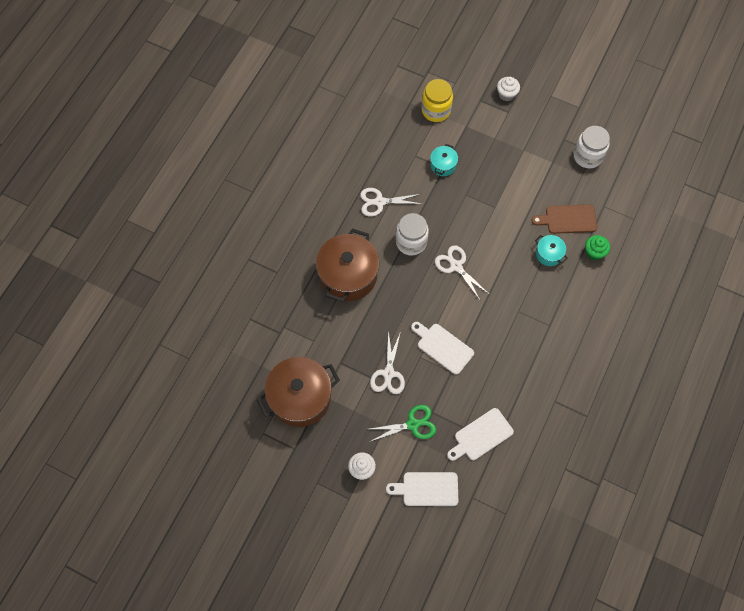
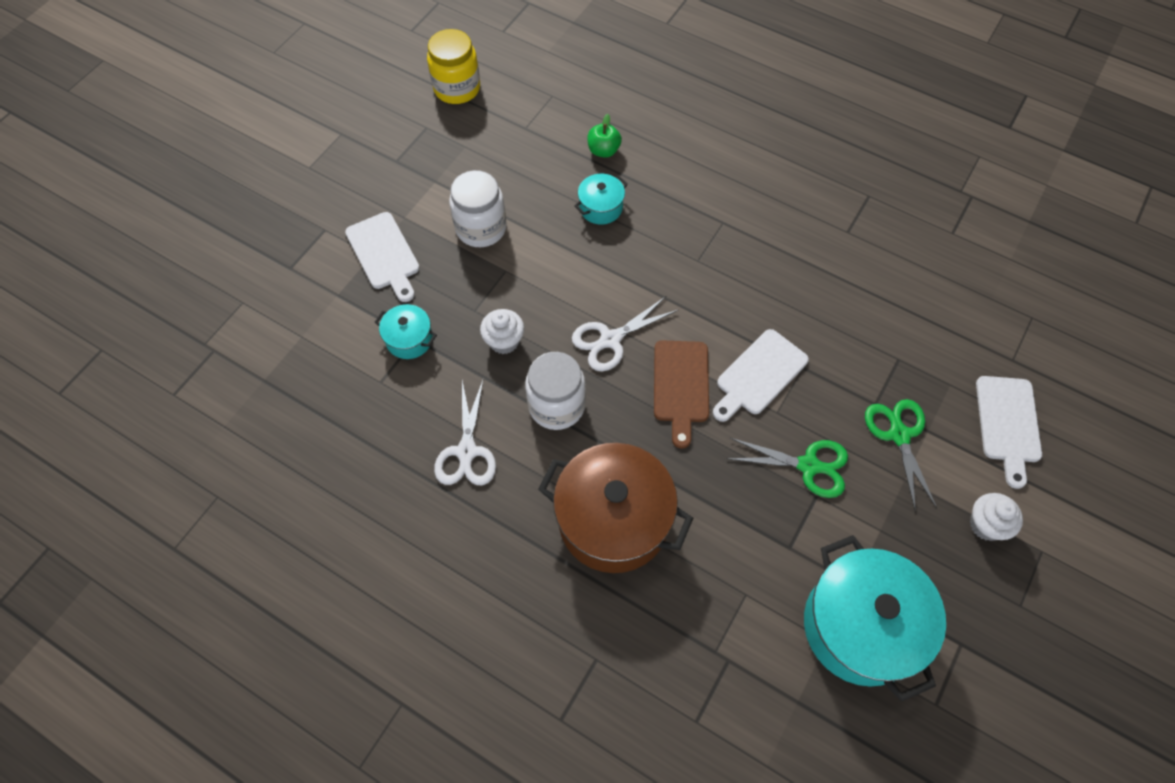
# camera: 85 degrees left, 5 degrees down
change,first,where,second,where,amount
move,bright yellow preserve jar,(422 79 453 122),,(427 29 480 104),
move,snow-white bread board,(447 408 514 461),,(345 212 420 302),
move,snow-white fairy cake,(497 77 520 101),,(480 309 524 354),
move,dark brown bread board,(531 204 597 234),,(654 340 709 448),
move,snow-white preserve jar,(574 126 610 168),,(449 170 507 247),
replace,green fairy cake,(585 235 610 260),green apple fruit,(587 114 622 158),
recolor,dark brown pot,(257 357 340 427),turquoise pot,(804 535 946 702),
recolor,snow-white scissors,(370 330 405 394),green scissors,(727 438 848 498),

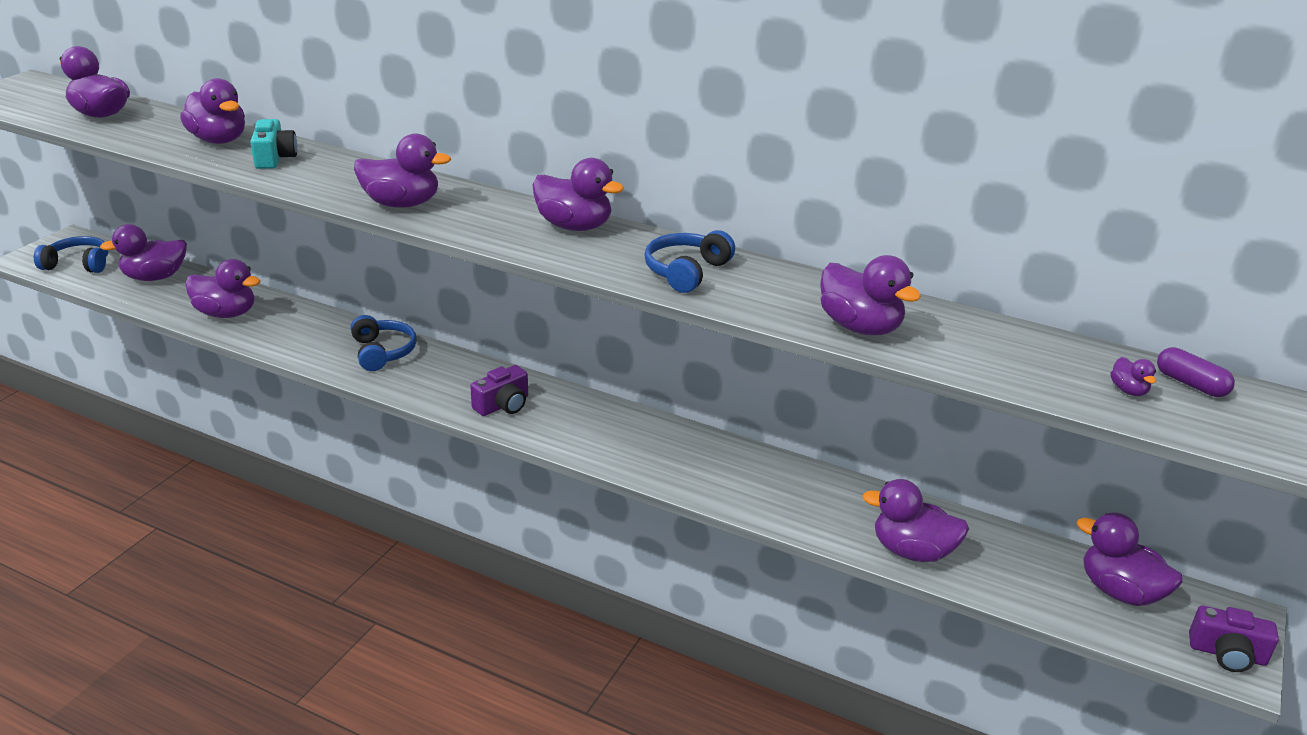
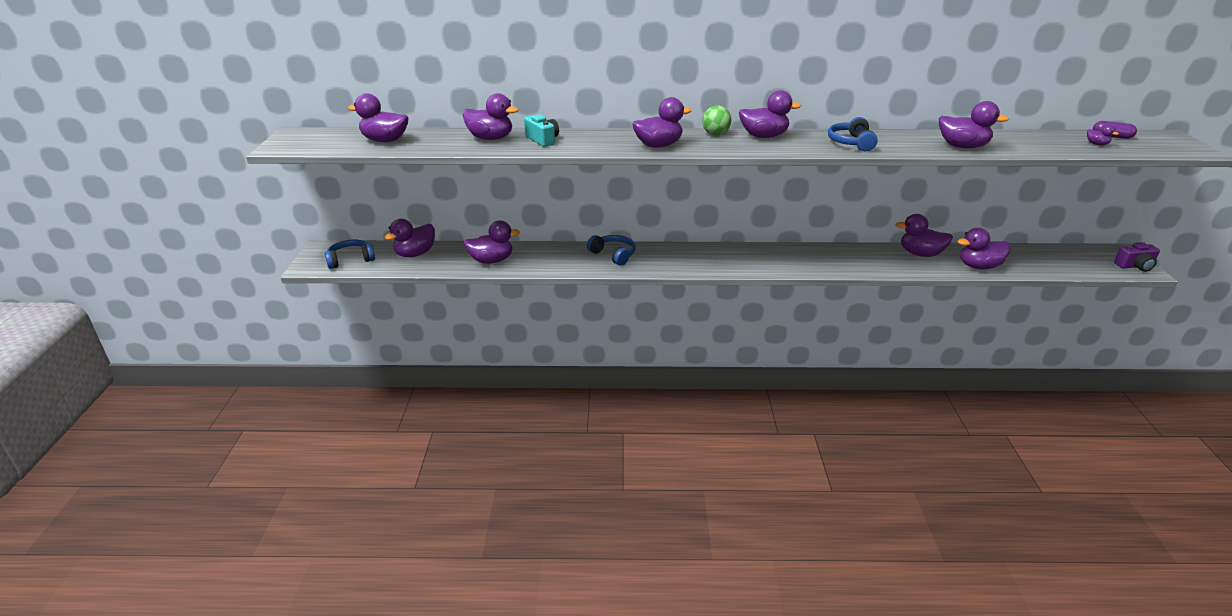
# camera: 25 degrees left, 0 degrees up
change,first,where,second,where,amount
delete,violet photo camera,(470 365 528 416),,,
insert,,,green play ball,(702 105 731 135),
move,violet rubber duck,(1077 513 1183 606),,(895 214 953 257),

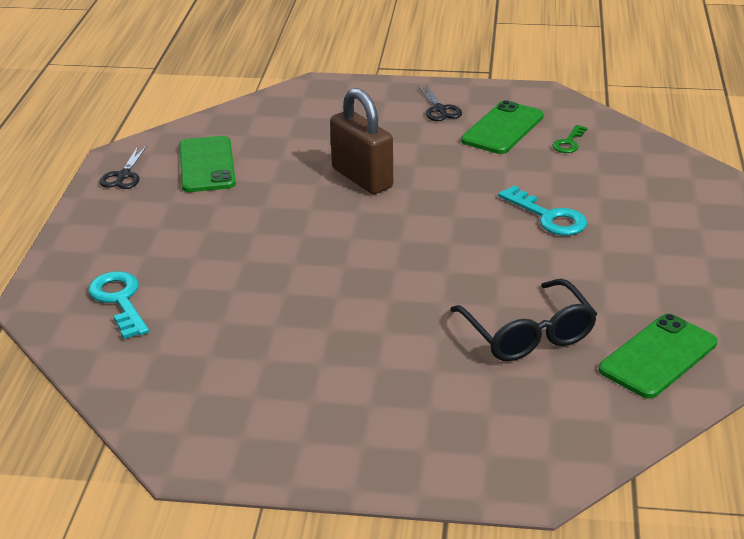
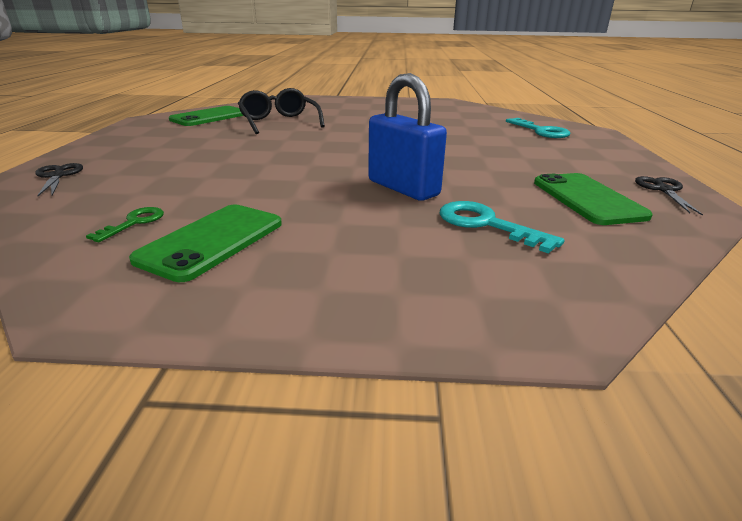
# camera: 175 degrees right, 5 degrees down
change,first,where,second,where,amount
move,black scissors,(418 84 462 121),,(35 163 83 196),
move,turquoise latchkey,(498 186 587 236),,(440 201 565 254),
recolor,dark brown lock,(330 88 393 194),royal blue lock,(368 73 447 201),

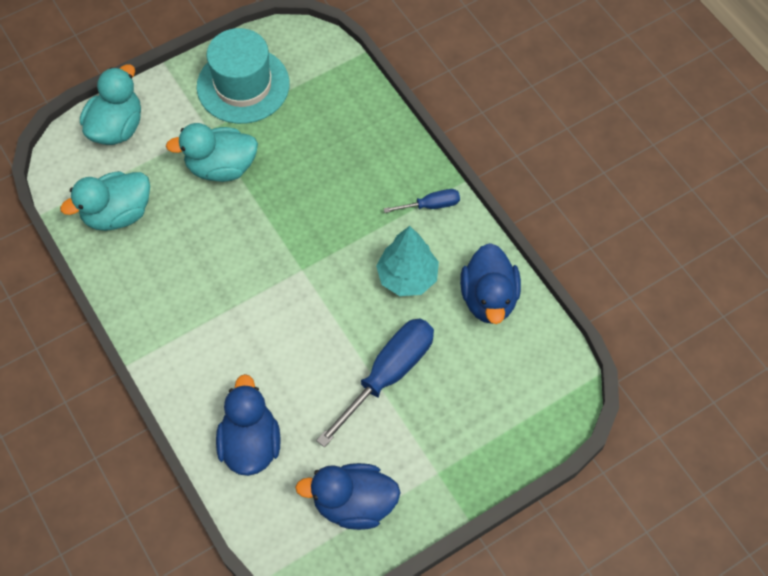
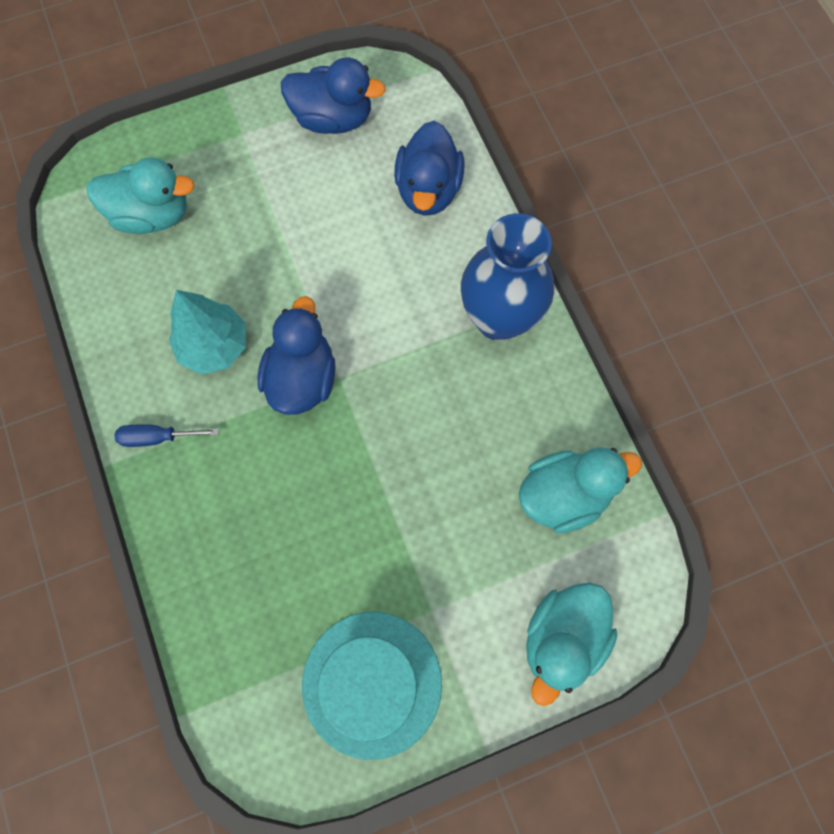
# camera: 170 degrees left, 10 degrees up
change,first,where,second,where,amount
delete,royal blue flat screwdriver,(316 318 434 447),,,
insert,,,royal blue tall vase,(461 213 554 341),
move,turquoise rubber duck,(166 123 258 182),,(86 157 195 234),
move,royal blue rubber duck,(460 243 521 324),,(257 296 335 415),

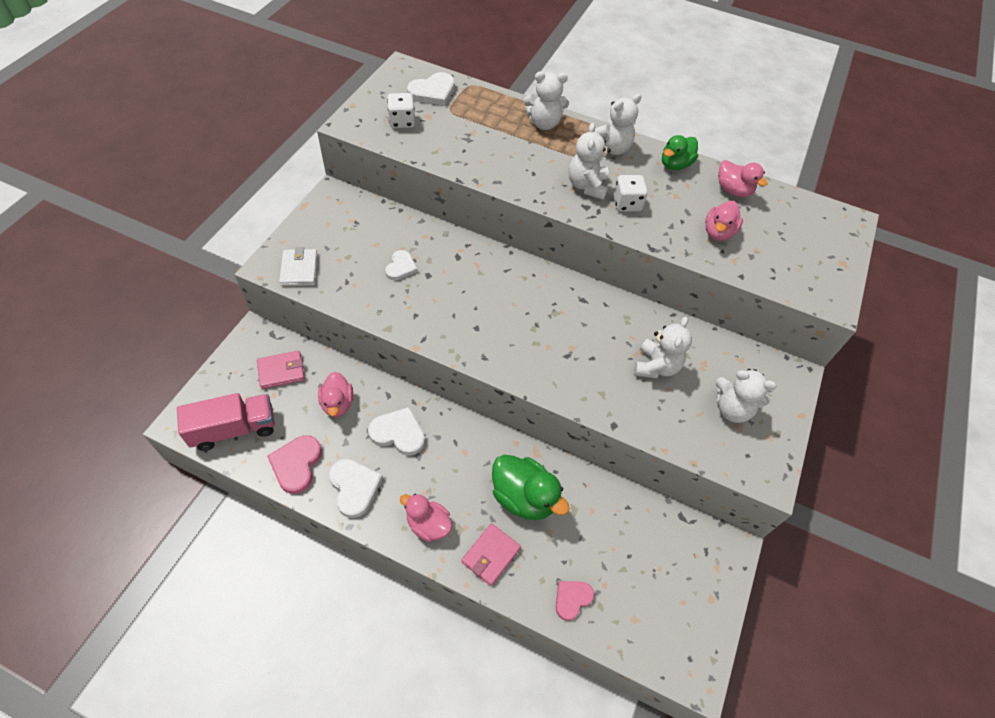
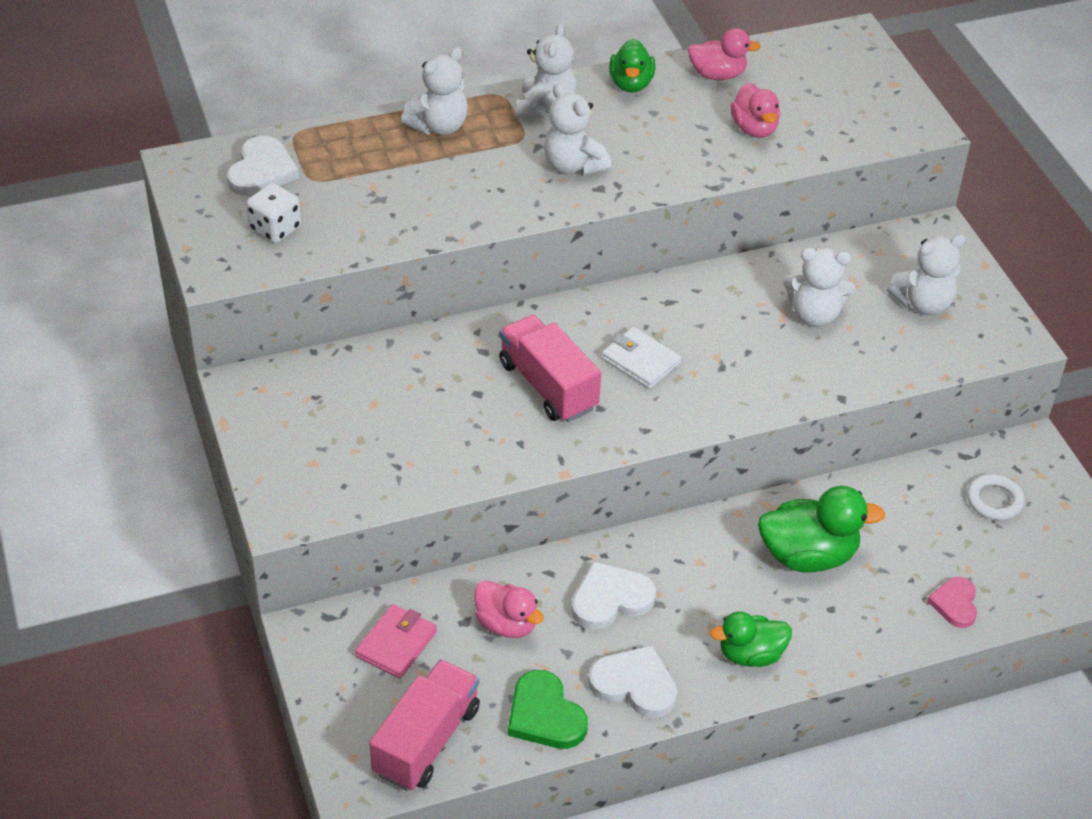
# camera: 40 degrees left, 10 degrees down
change,first,where,second,where,amount
delete,snow-white heart,(385 250 417 280),,,
delete,pink wallet,(461 523 521 586),,,
delete,snow-white game die,(613 175 648 212),,,
insert,,,pink toy truck,(499 315 601 422),
insert,,,snow-white ring,(967 474 1025 520),
move,snow-white wallet,(279 247 318 286),,(602 327 681 389),
recolor,pink heart,(267 435 322 494),green heart,(508 670 588 749),
recolor,pink rubber duck,(400 494 452 542),green rubber duck,(710 611 792 667),
rotate,snow-white stuffed bear,(634 317 692 378),,(783 248 855 327),120 degrees clockwise

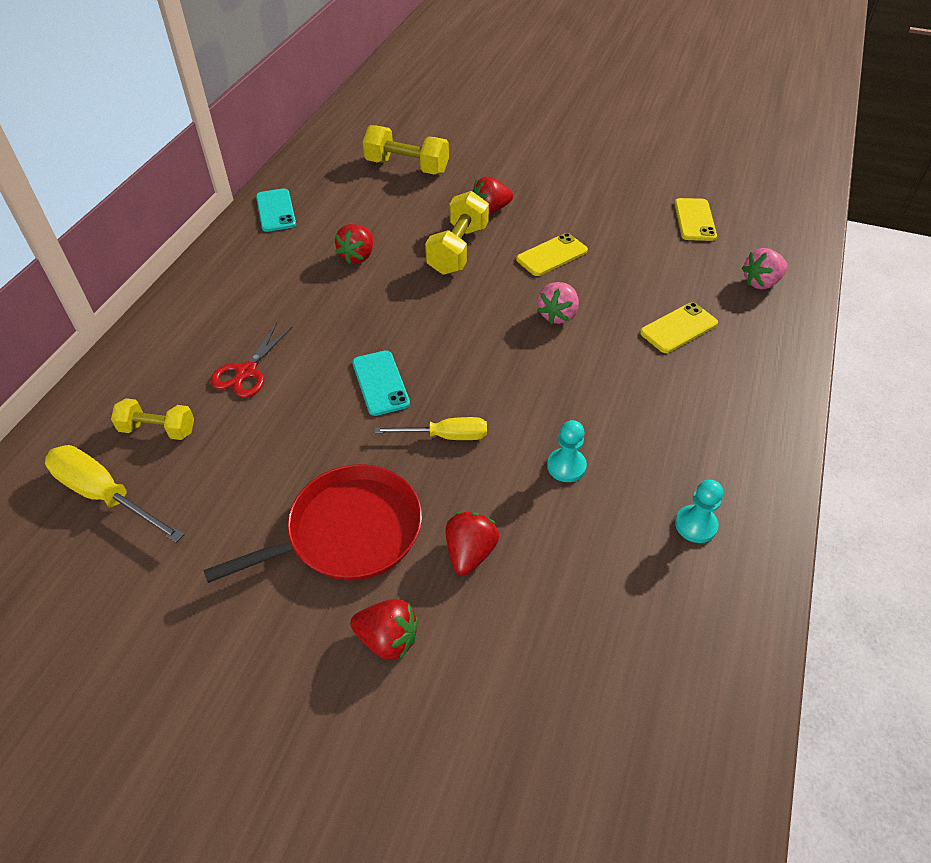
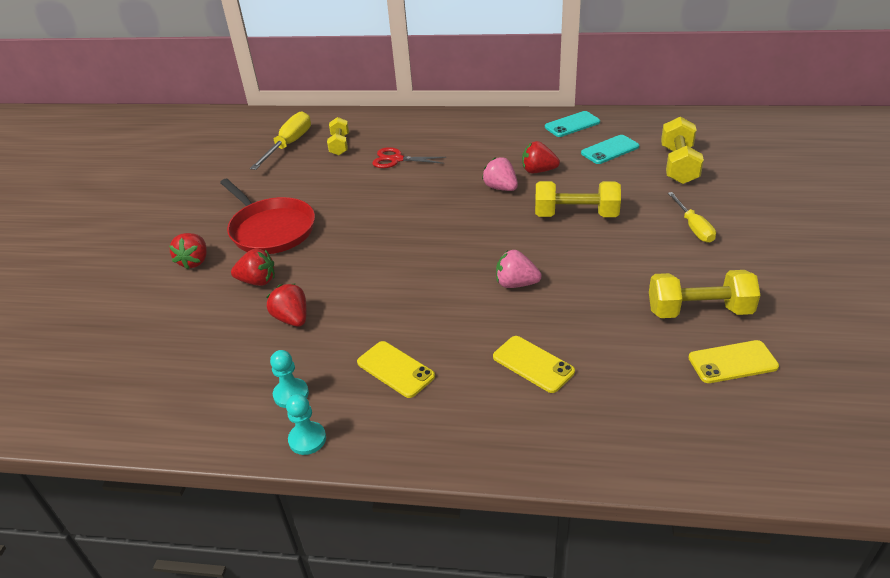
# camera: 80 degrees right, 10 degrees down
change,first,where,second,where,amount
insert,,,bright yellow dumbbell,(649 270 761 318),
move,turquoise mobile phone,(352 350 410 416),,(581 135 639 164),
move,bright yellow flat screwdriver,(374 417 487 440),,(668 192 716 243),
move,scarlet toy strawberry,(473 177 513 215),,(266 283 307 327),
move,bright yellow mobile phone,(516 233 588 276),,(357 341 435 398),
move,turquoise pawn,(547 420 587 482),,(286 394 326 455),
move,pink toy strawberry,(742 248 788 289),,(482 157 518 191),

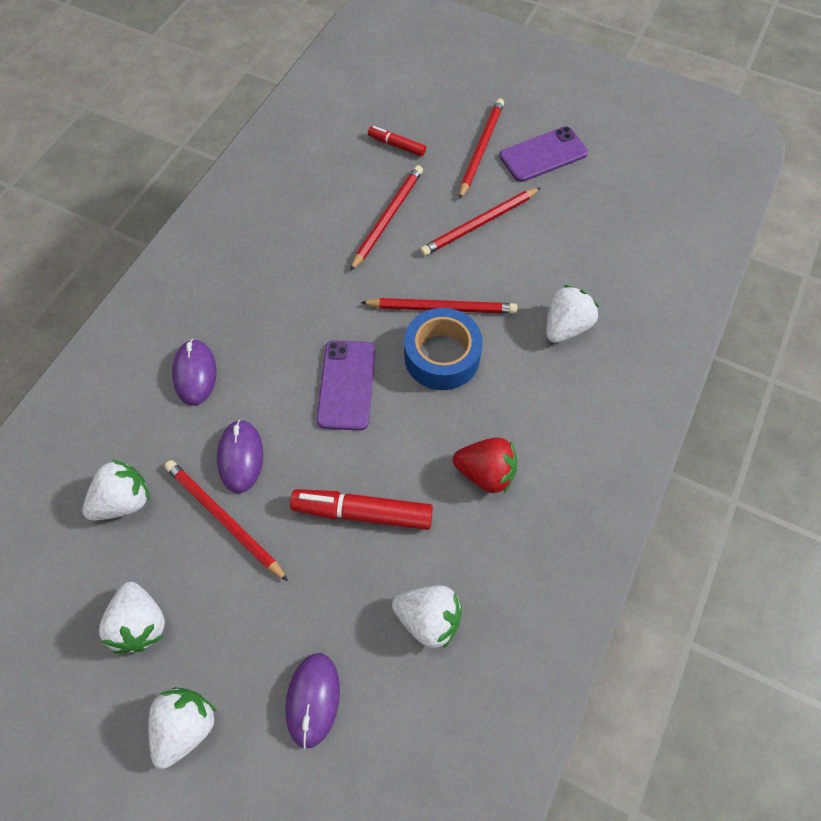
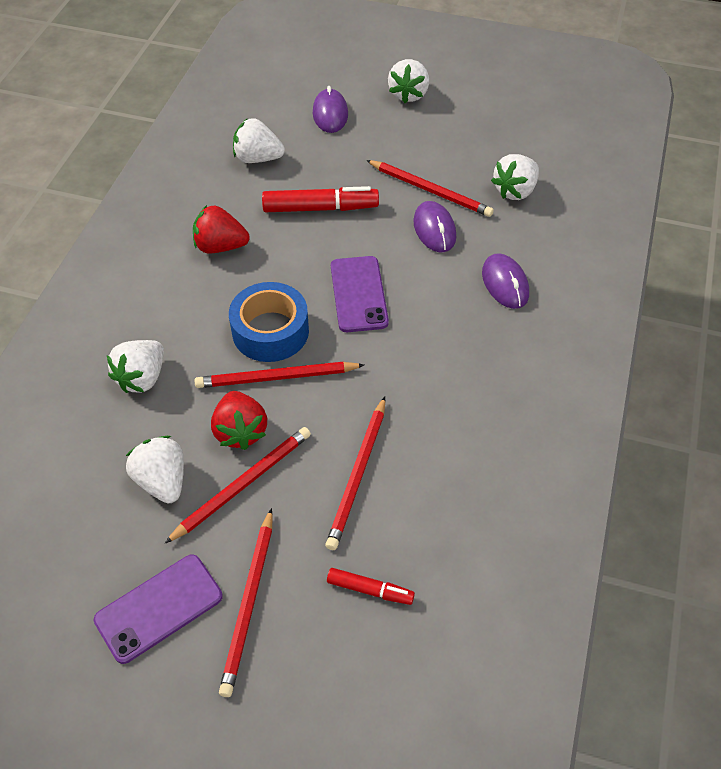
# camera: 170 degrees right, 10 degrees down
change,first,where,second,where,amount
insert,,,scarlet toy strawberry,(211 391 267 450),
move,snow-white toy strawberry,(99 582 165 654),,(126 436 184 504),

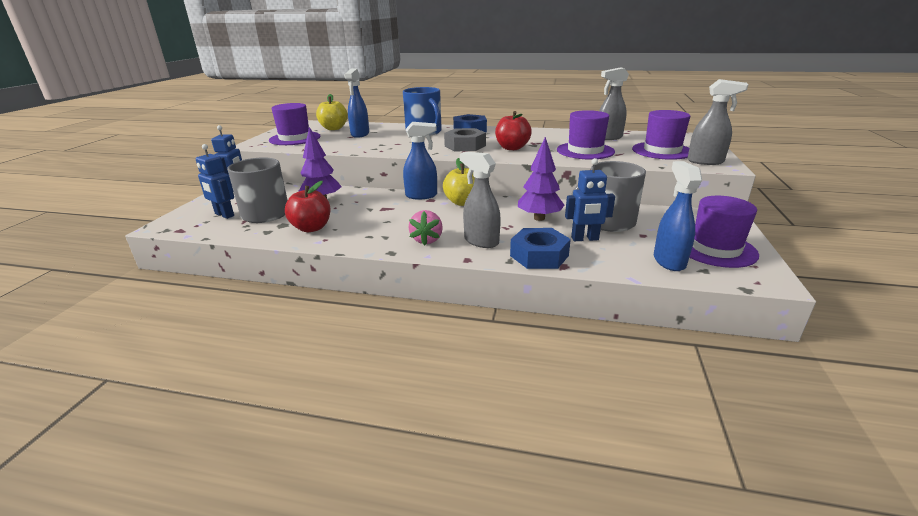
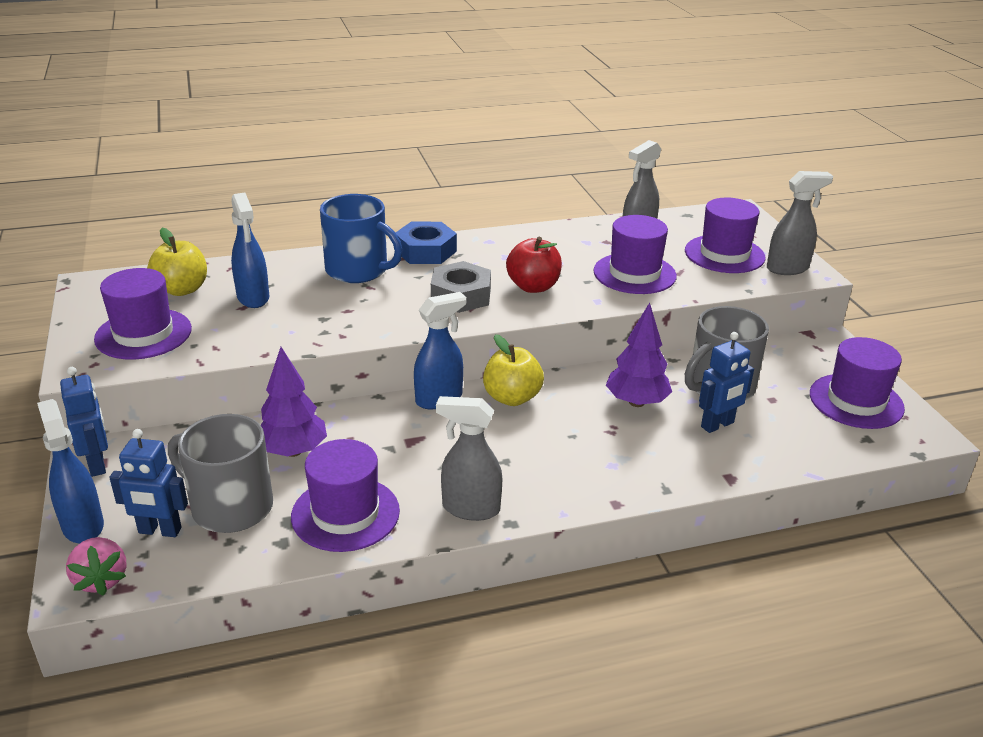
# camera: 30 degrees left, 5 degrees up
change,first,where,second,where,amount
delete,royal blue nut,(510 228 571 269),,,
move,pink toy strawberry,(409 210 443 246),,(66 537 127 596),
move,ash-grey sprayer,(460 152 501 248),,(436 396 502 521),
move,royal blue sprayer,(654 161 702 271),,(37 399 104 544),
replace,scarlet apple fruit,(285 181 331 232),violet hat,(291 439 400 552),

